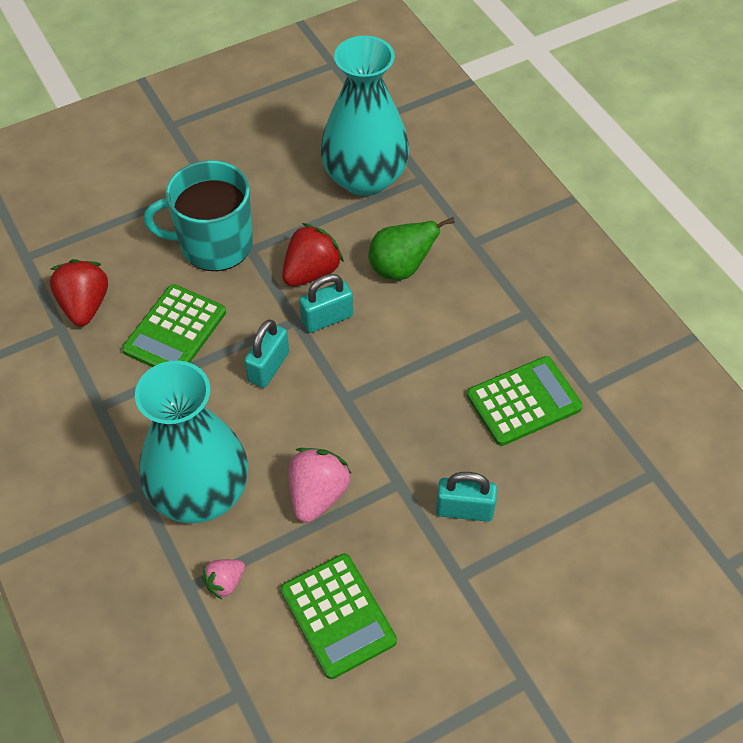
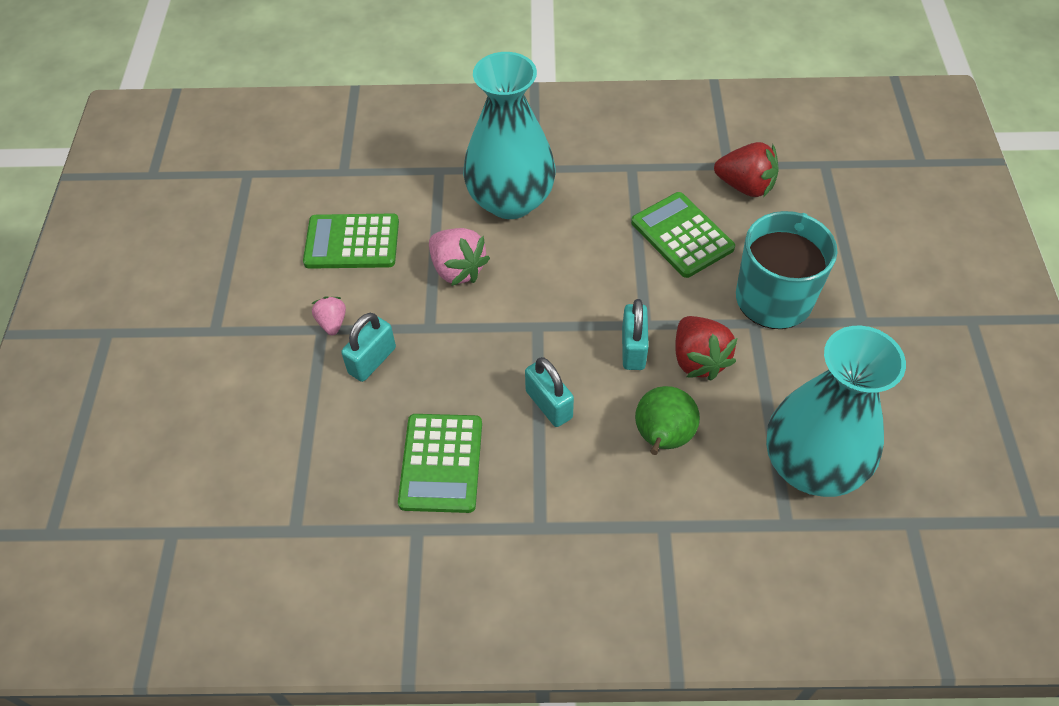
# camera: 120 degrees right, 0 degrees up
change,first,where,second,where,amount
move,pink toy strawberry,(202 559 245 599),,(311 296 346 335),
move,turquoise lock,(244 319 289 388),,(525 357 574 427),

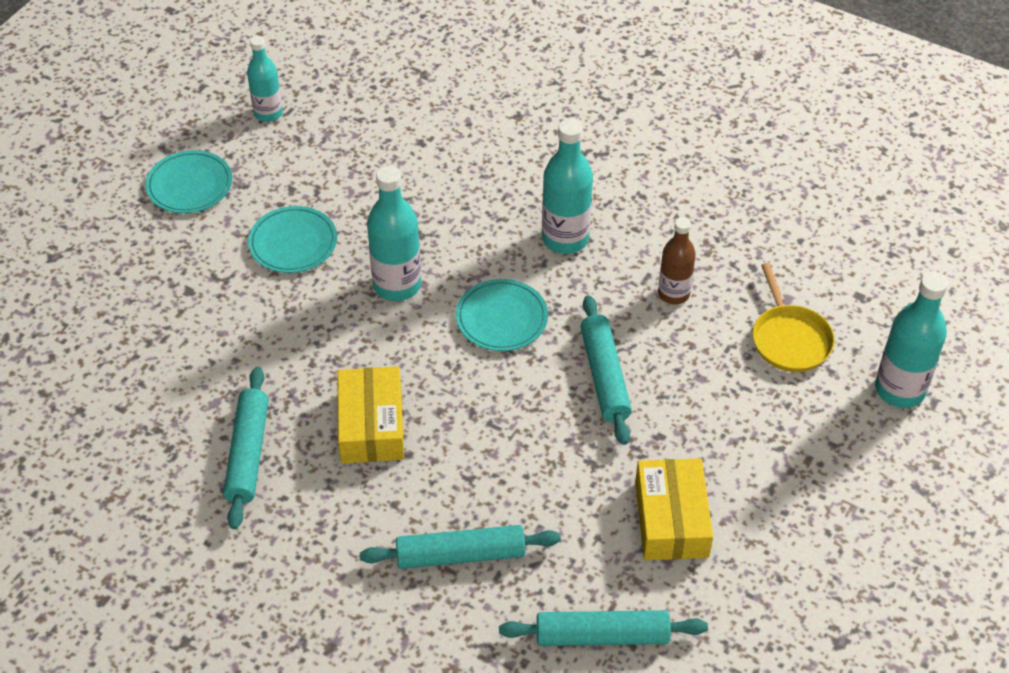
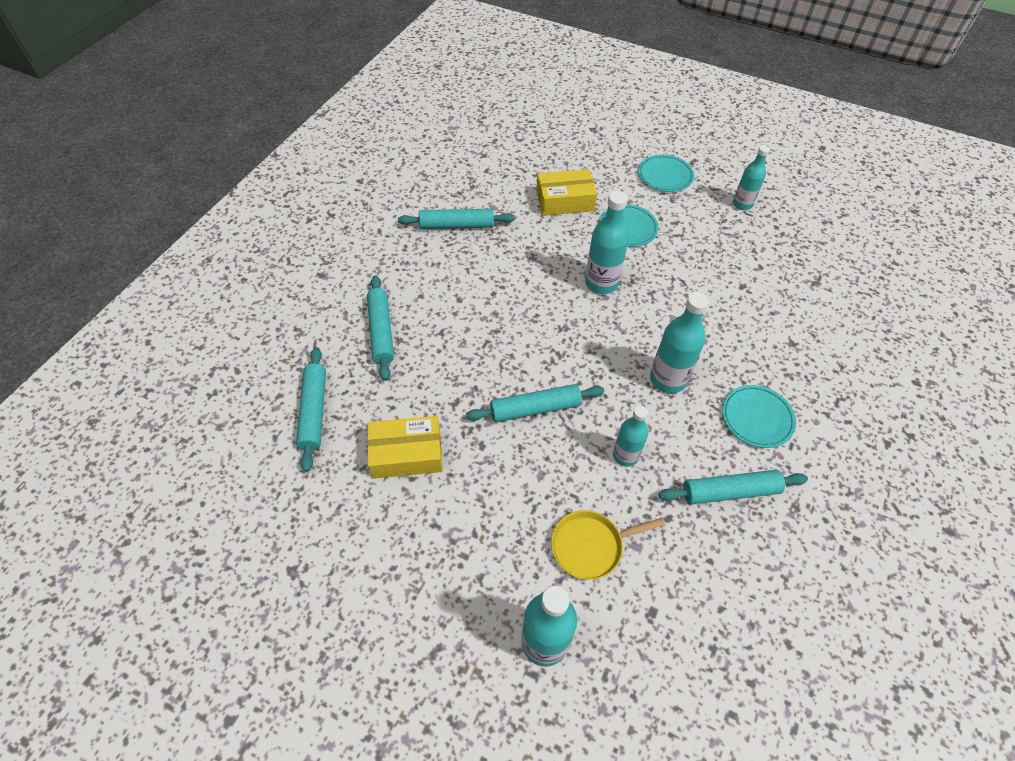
# camera: 85 degrees right, 5 degrees up
change,first,where,second,where,amount
insert,,,turquoise dough roller,(659 470 808 504),
move,bright yellow box,(337 366 404 463),,(536 169 597 216),
move,turquoise plate,(456 279 548 351),,(722 385 796 448),
recolor,dark brown bottle,(658 217 696 305),turquoise bottle,(613 406 648 467),

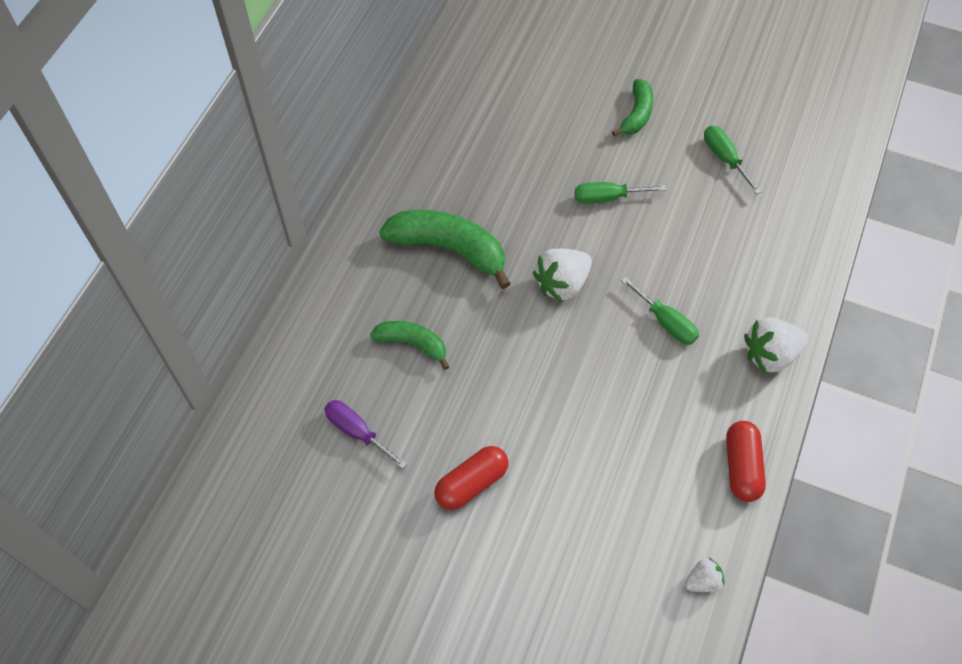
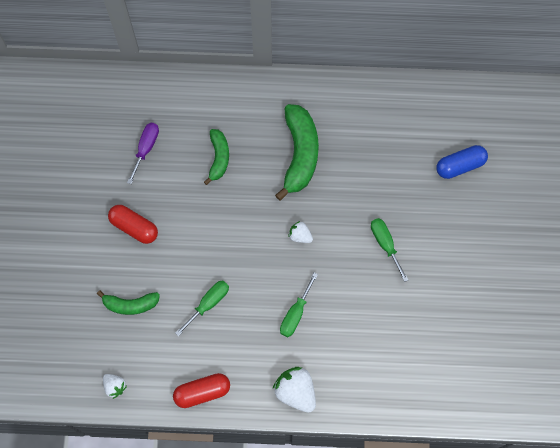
# camera: 70 degrees right, 10 degrees up
change,first,where,second,where,amount
insert,,,royal blue capsule,(437 145 488 179),
move,green toy banana,(612 79 653 136),,(97 290 160 315),
move,green flat screwdriver,(704 126 762 194),,(175 281 229 336),
resize,snow-white toy strawberry,(533 249 592 302),,(288 221 313 243),x0.56

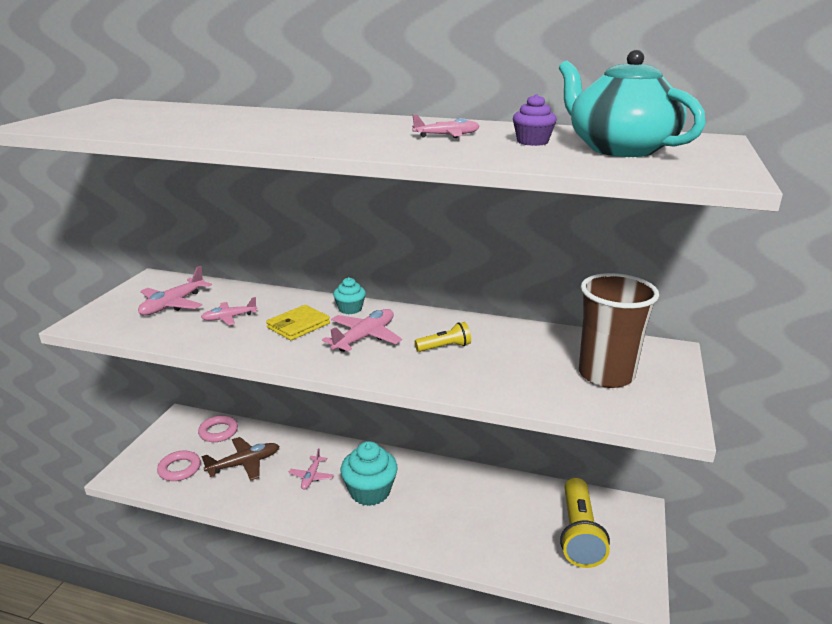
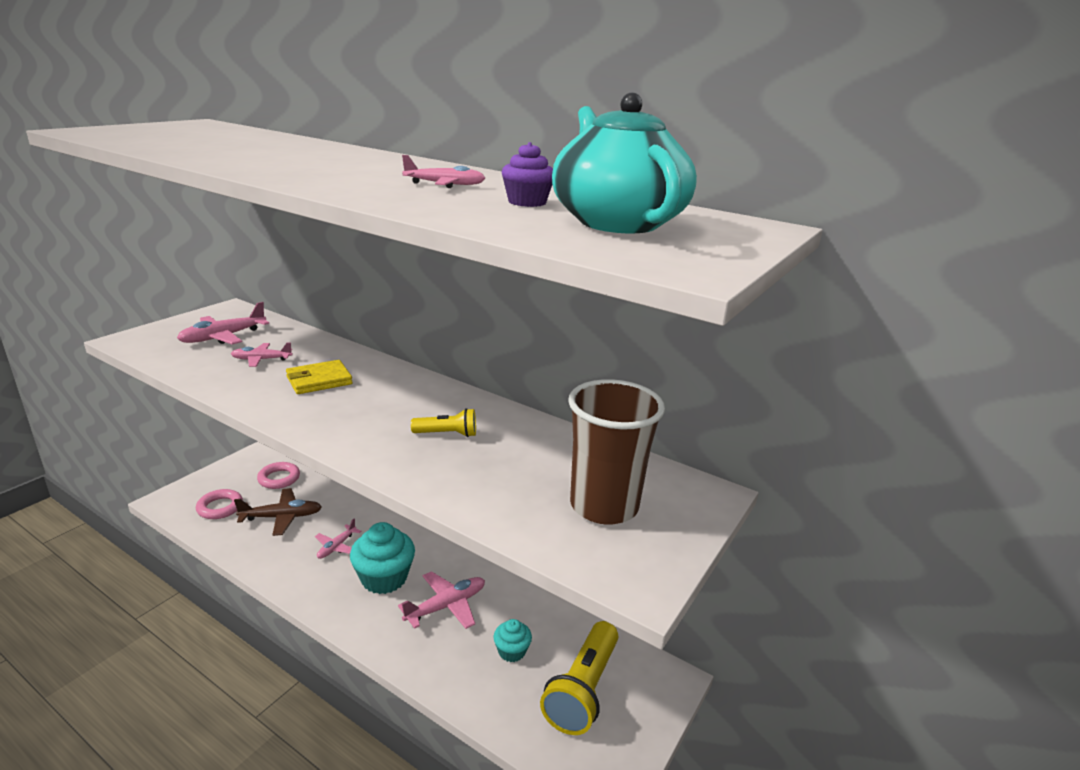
# camera: 15 degrees right, 0 degrees up
change,first,where,second,where,amount
move,pink aeroplane,(322 309 402 352),,(398 571 485 629),
move,turquoise fairy cake,(333 277 366 314),,(494 619 532 662),

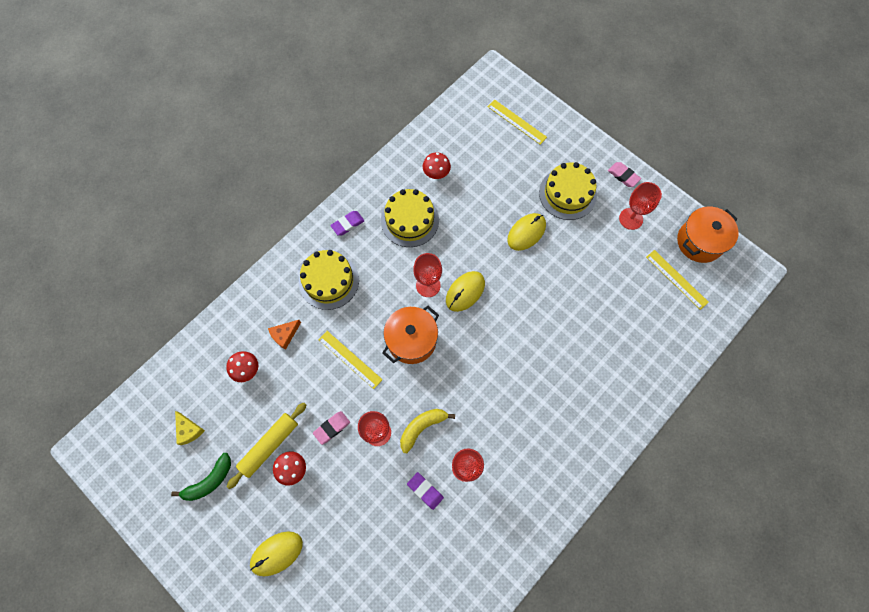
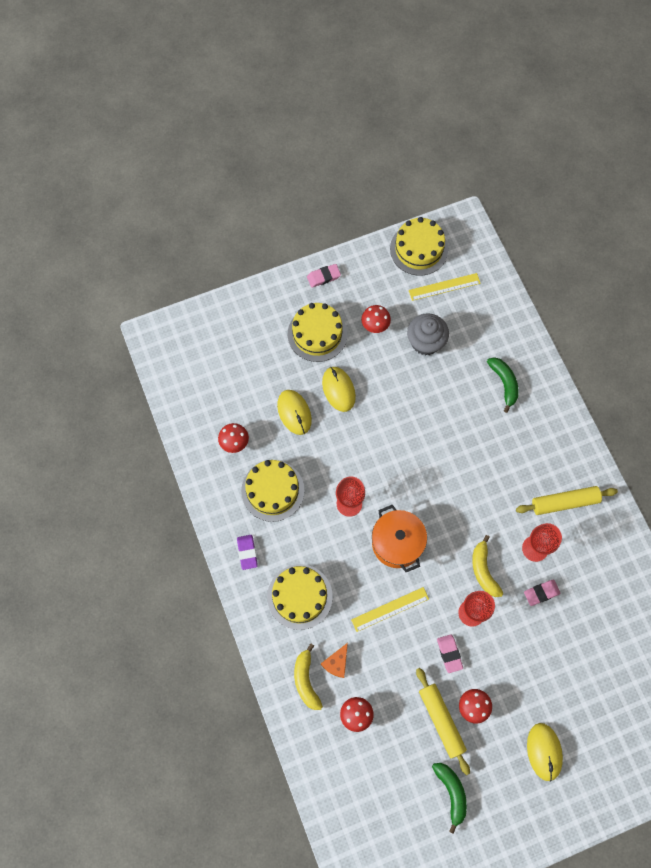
# camera: 65 degrees left, 0 degrees up
change,first,where,second,where,amount
delete,bright yellow cheese,(175 411 205 445),,,
delete,bright yellow ruler,(488 100 547 145),,,
delete,scarlet goblet,(619 182 662 230),,,
insert,,,bright yellow toy banana,(294 643 323 710),
insert,,,scarlet toadstool,(361 305 391 333),
insert,,,ash-grey fairy cake,(407 313 449 355),
insert,,,green toy banana,(487 357 519 413),
insert,,,bright yellow dough roller,(516 486 618 515),
move,bright yellow PC mouse,(446 271 485 312),,(277 390 312 435),
replace,orange-coloured pot,(677 207 739 263),bright yellow layer cake,(390 217 448 276),
recolor,violet pencil eraser,(407 472 444 510),pink pencil eraser,(524 580 561 606),
rotate,orange-coloured cheese,(268 320 301 350),,(321 643 348 678),45 degrees clockwise

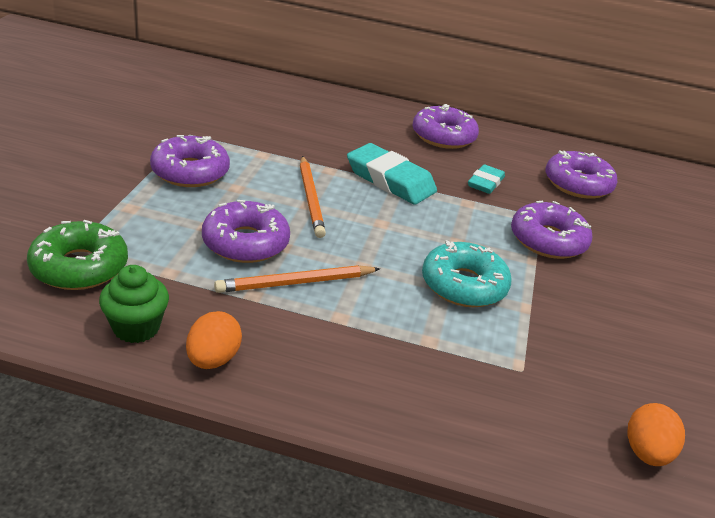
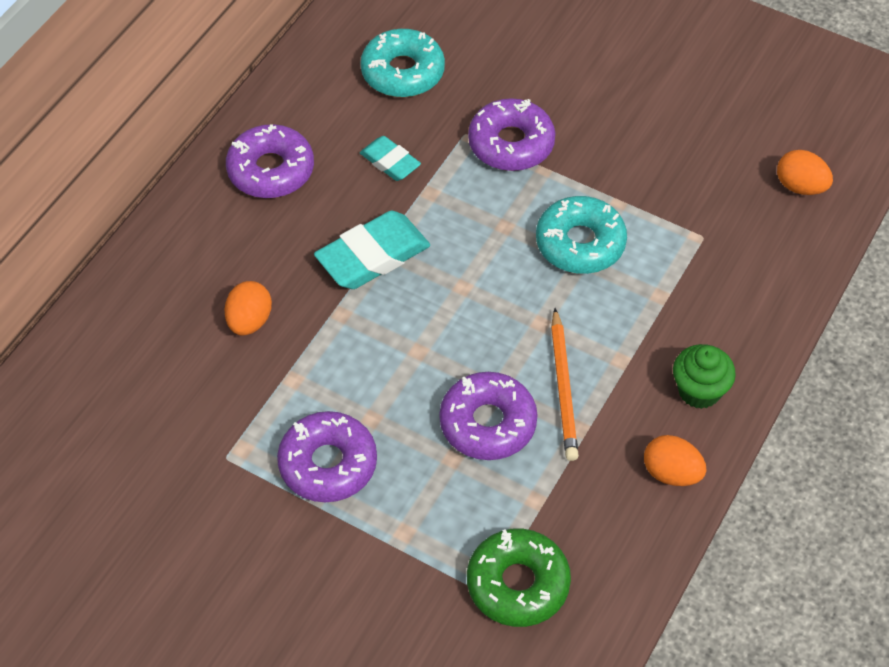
# camera: 70 degrees left, 20 degrees up
change,first,where,second,where,amount
delete,orange-coloured wooden pencil,(300 156 326 238),,,
insert,,,orange-coloured egg shape,(225 281 272 336),
move,green fairy cake,(99 265 169 343),,(673 344 736 409),
recolor,violet glazed donut,(545 150 617 199),turquoise glazed donut,(360 29 445 97),

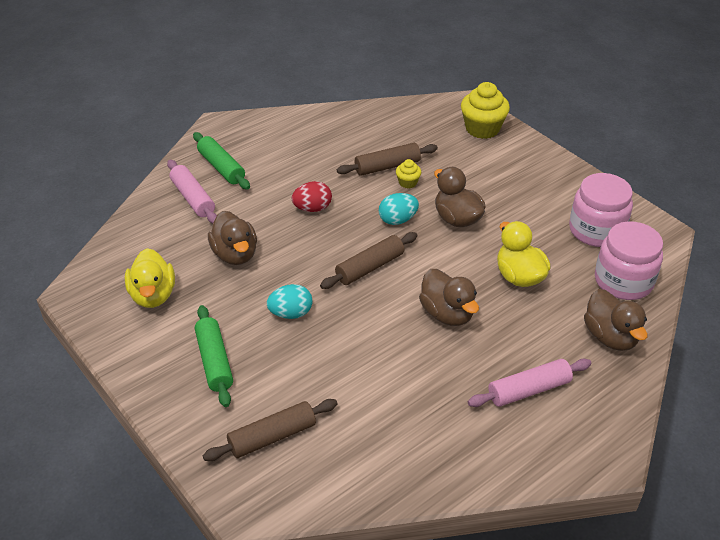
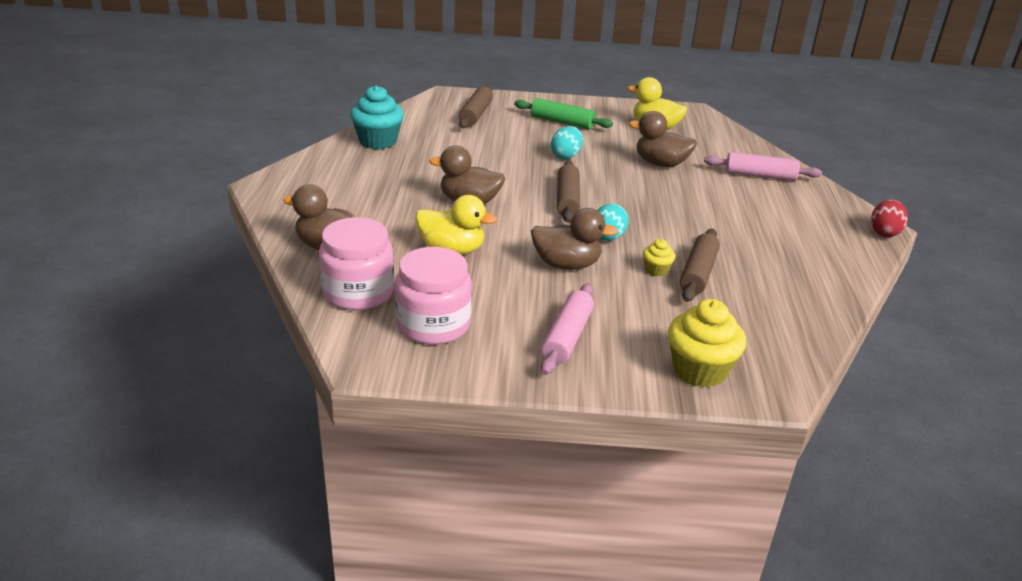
# camera: 130 degrees right, 10 degrees down
change,first,where,second,where,amount
delete,green dough roller,(193 132 250 190),,,
insert,,,turquoise fairy cake,(350 85 404 149),
move,scarlet egg shape,(292 181 332 212),,(871 199 908 237),
move,pink dough roller,(468 359 592 407),,(541 283 594 375),

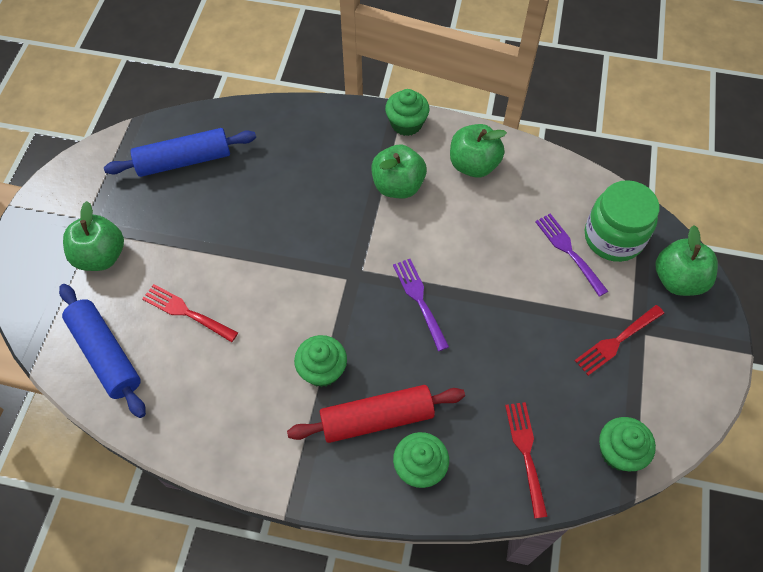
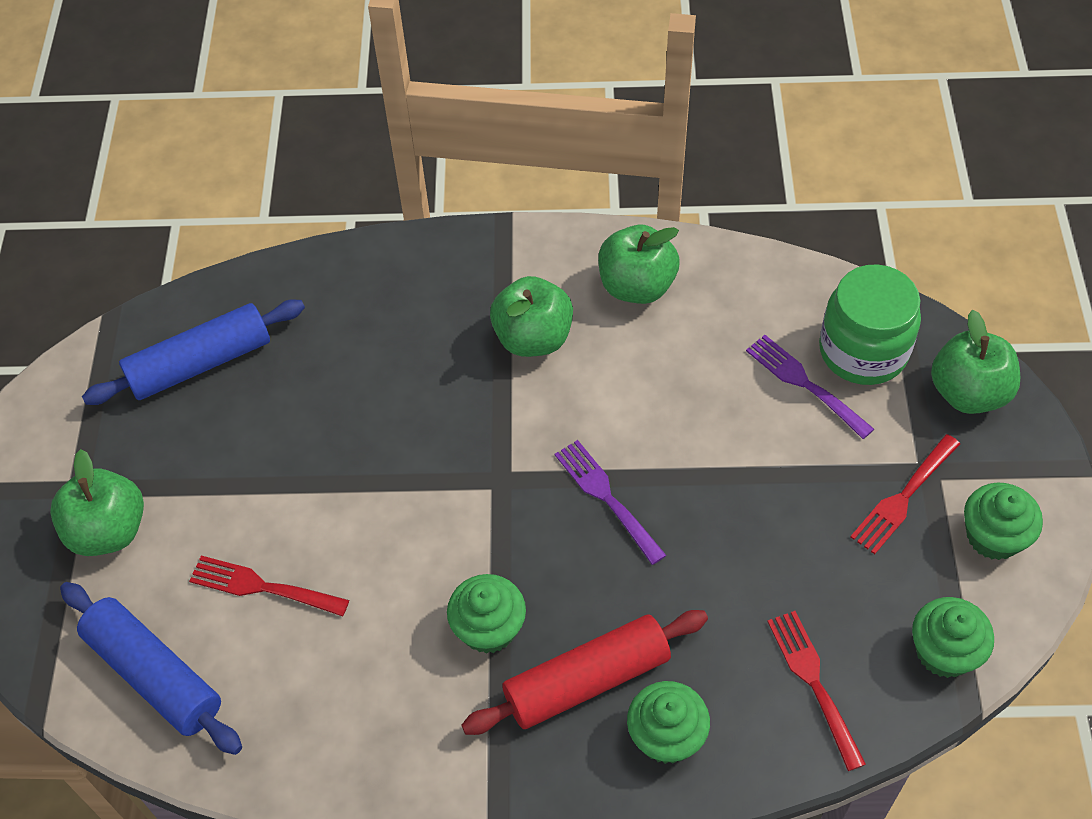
# camera: 10 degrees left, 5 degrees down
change,first,where,second,where,amount
move,green fairy cake,(385 89 429 136),,(964 483 1043 560),

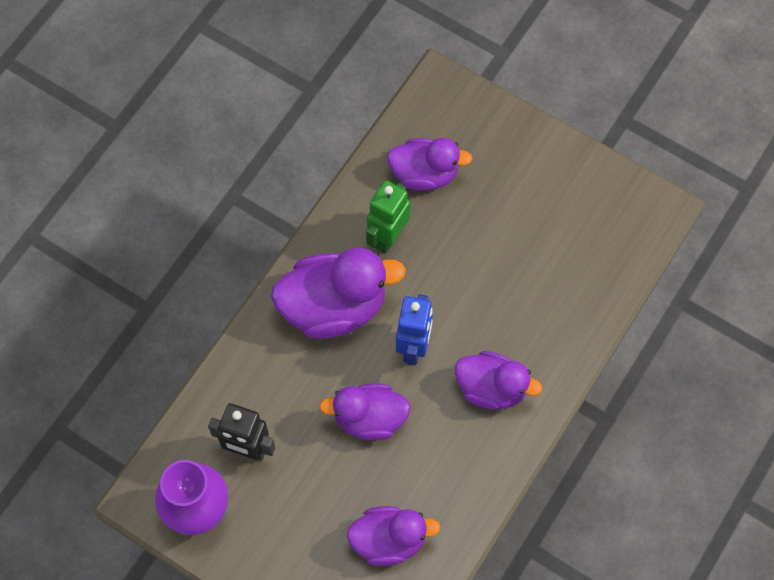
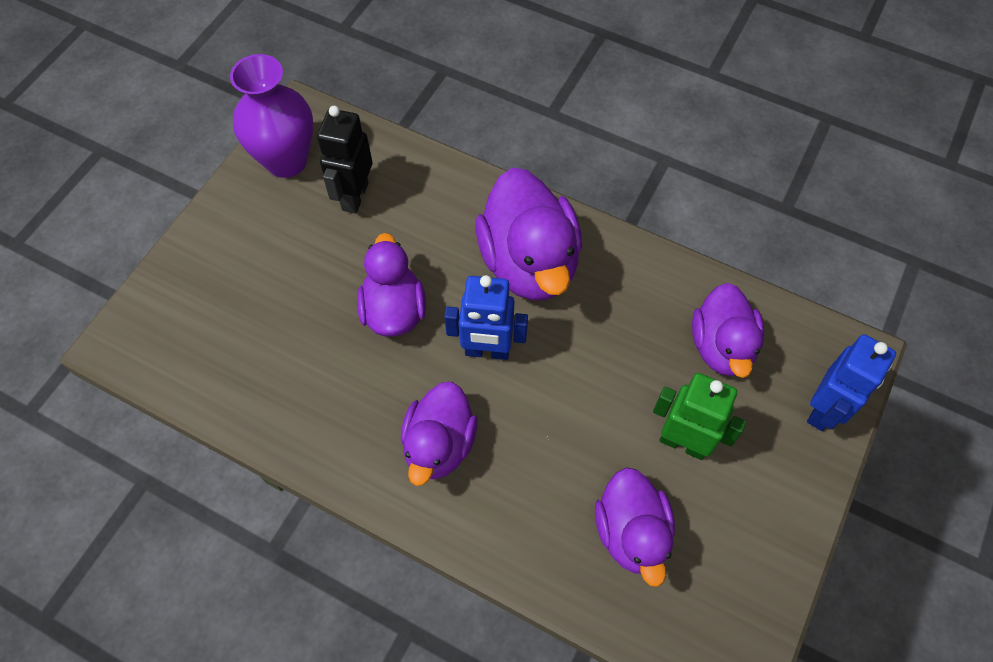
# camera: 85 degrees right, 5 degrees down
change,first,where,second,where,amount
insert,,,royal blue robot,(807 334 896 431),
move,violet rubber duck,(347 506 441 566),,(595 467 675 587),
move,green robot,(366 180 410 254),,(653 373 746 460),

